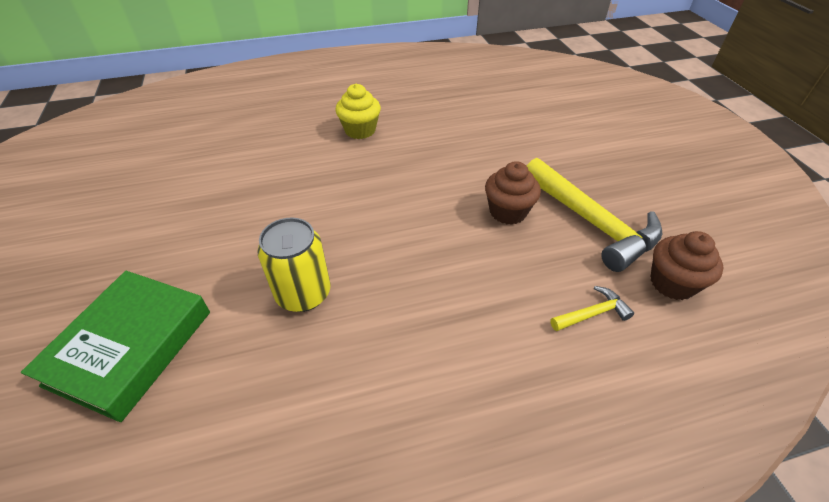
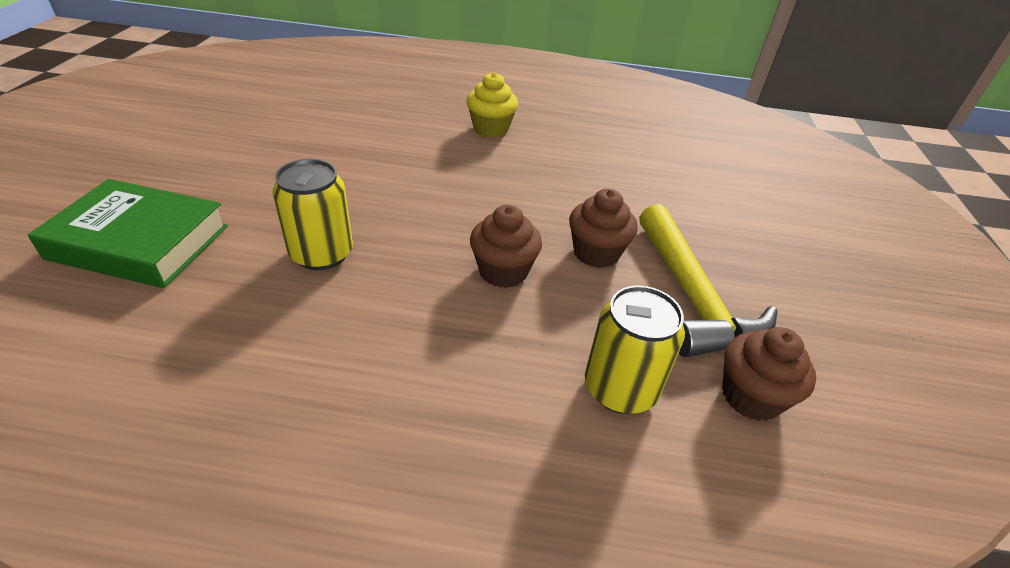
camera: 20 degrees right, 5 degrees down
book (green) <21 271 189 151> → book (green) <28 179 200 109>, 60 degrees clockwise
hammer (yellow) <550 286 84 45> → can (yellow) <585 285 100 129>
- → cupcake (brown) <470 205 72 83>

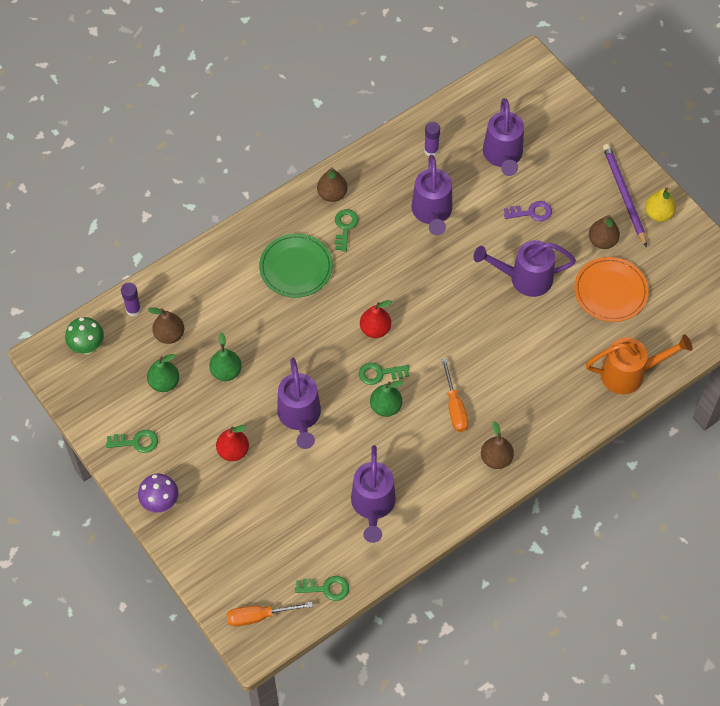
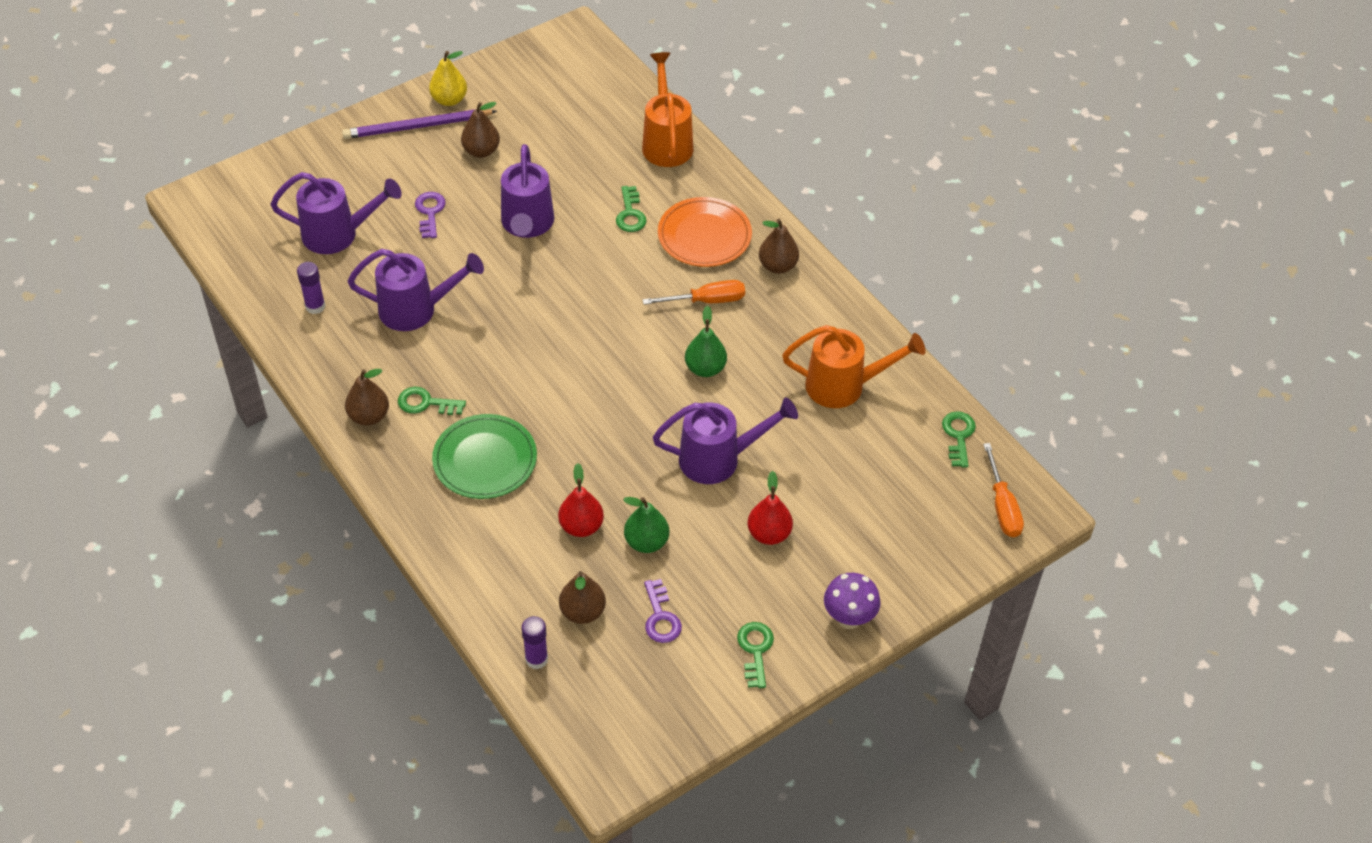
camera: 90 degrees left, 10 degrees down
plate (orange) <574 257 75 65> → plate (orange) <658 197 94 70>, move
pear (red) <360 300 32 38> → pear (red) <558 463 46 74>, move
mushroom (green) <65 317 39 37> → -
pear (green) <147 354 32 38> → key (purple) <644 579 38 64>
key (green) <359 363 50 22> → key (green) <616 186 31 46>, move
watering can (purple) <351 445 45 98> → watering can (orange) <782 325 143 83>

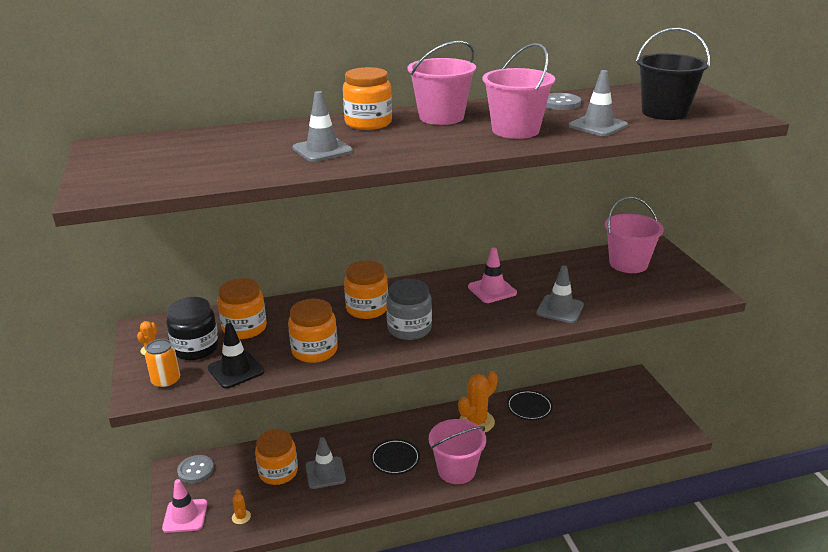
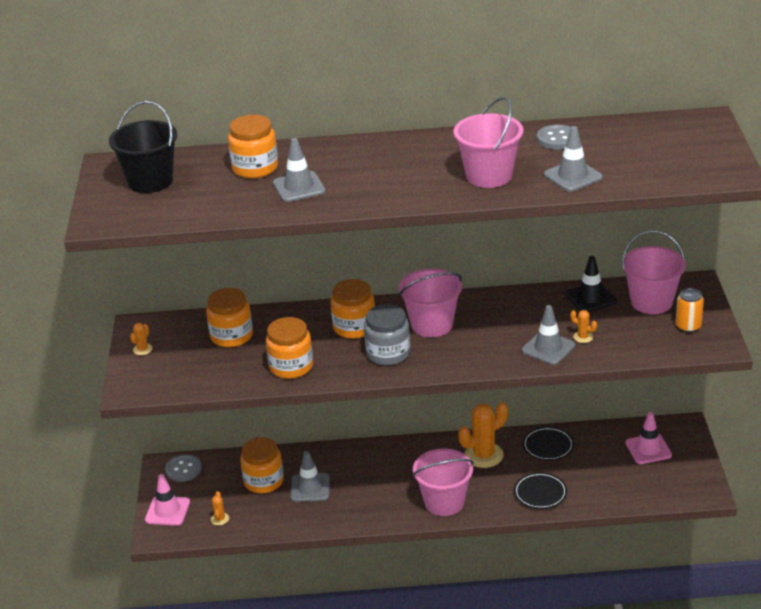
camera: 15 degrees right, 5 degrees up
bucket (black) <636 27 74 93> → bucket (black) <109 101 68 92>, move
bucket (pink) <408 41 68 84> → bucket (pink) <399 269 63 68>, move
jar (orange) <343 67 49 63> → jar (orange) <228 115 50 63>, move
traffic cone (pink) <468 248 49 55> → traffic cone (pink) <625 412 47 52>, move
jar (black) <166 297 53 63> → -
traffic cone (black) <208 323 56 66> → traffic cone (black) <566 256 51 56>, move
can (orange) <145 339 35 50> → can (orange) <676 288 28 45>, move
plate (black) <371 439 49 36> → plate (black) <514 472 53 37>, move
- → cactus (orange) <570 310 27 33>

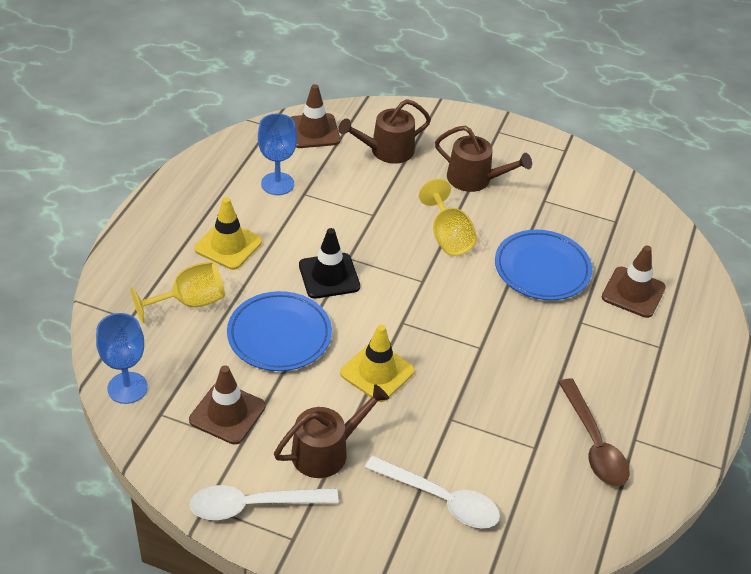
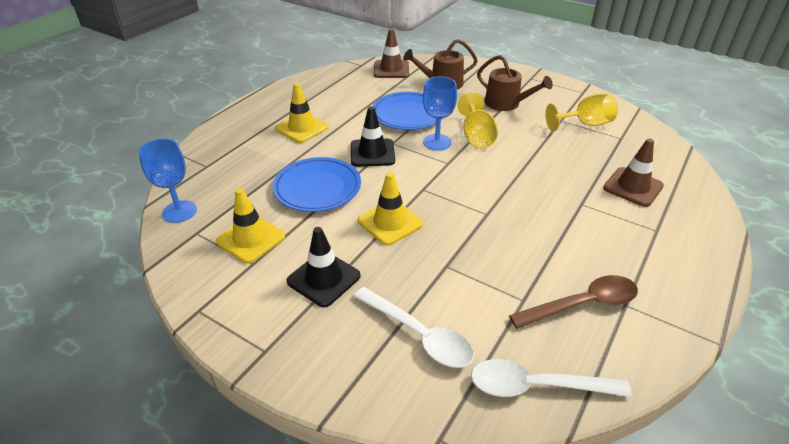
camera: 15 degrees right, 5 degrees down
goblet (blue) <258 114 39 81> → goblet (blue) <423 76 34 75>, move
plate (blue) <495 230 97 70> → plate (blue) <373 92 70 38>, move
goblet (yellow) <130 261 95 62> → goblet (yellow) <545 94 73 37>, move
traffic cone (brown) <189 365 77 79> → traffic cone (yellow) <216 188 69 76>
spoon (brown) <558 378 72 108> → spoon (brown) <509 275 129 54>, 105 degrees counterclockwise
watering can (brown) <274 384 115 94> → traffic cone (black) <287 227 74 80>
spoon (white) <189 485 150 35> → spoon (white) <471 359 161 38>, move

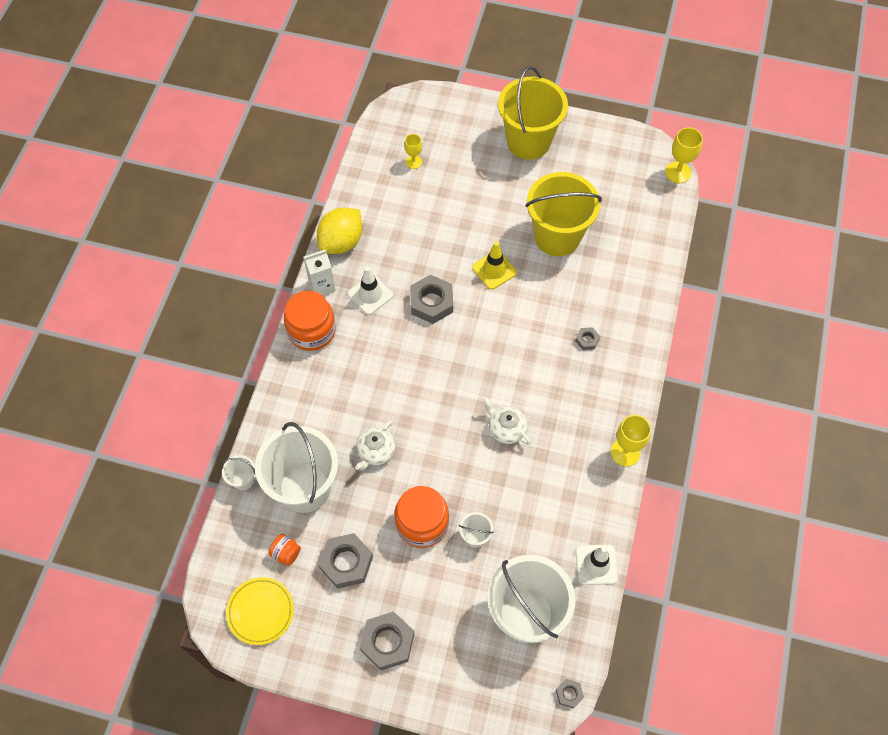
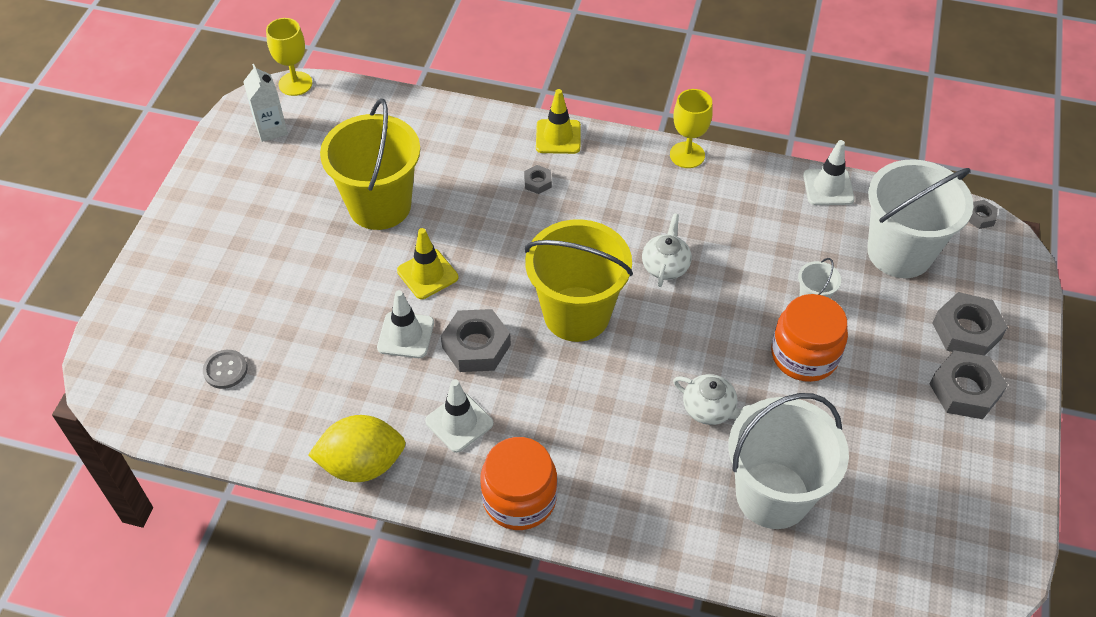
camera: 90 degrees left, 10 degrees down
bucket (yellow) <498 66 70 94> → bucket (yellow) <525 219 108 123>, move
goblet (yellow) <404 134 18 35> → button (grey) <203 350 45 39>
lemon (yellow) <317 208 45 46> → lemon (yellow) <308 415 98 67>, 45 degrees counterclockwise
carton (white) <303 250 33 46> → carton (white) <243 64 45 78>, move
teapot (white) <483 397 48 48> → teapot (white) <642 213 50 74>, 150 degrees clockwise
bucket (white) <222 455 33 36> → -
nut (grey) <318 533 55 56> → nut (grey) <932 292 76 64>, move
jar (orange) <268 534 33 32> → -
plate (yellow) <226 577 68 68> → -
- → traffic cone (yellow) <536 89 45 65>
- → traffic cone (white) <377 290 57 68>

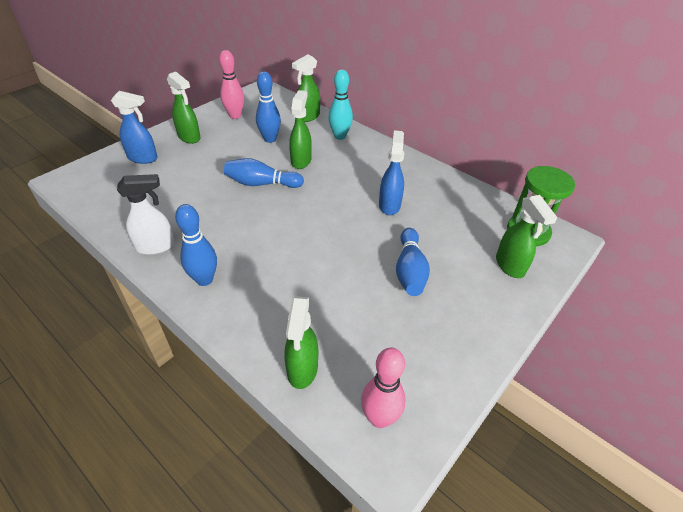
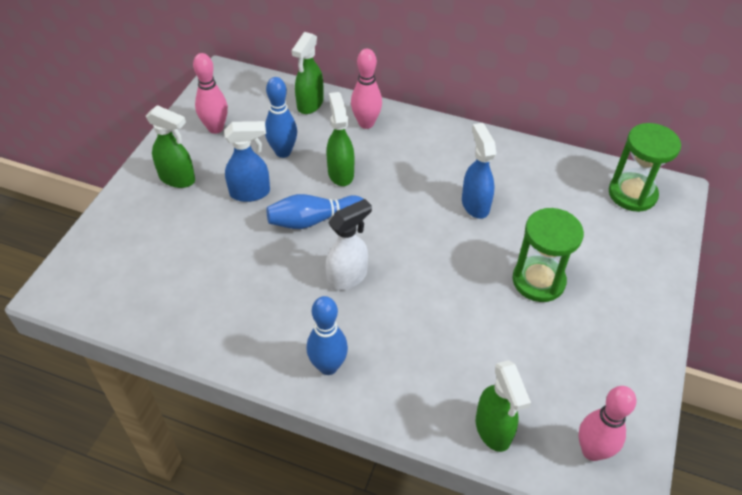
camera: 20 degrees left, 5 degrees up
bowling pin (turquoise) <329 69 24 71> → bowling pin (pink) <351 49 31 80>
spray bottle (blue) <111 91 47 73> → spray bottle (blue) <224 121 46 81>, move
spray bottle (white) <117 174 58 81> → spray bottle (white) <325 199 47 91>, move
spray bottle (green) <496 195 62 83> → -
bowling pin (blue) <396 228 34 68> → hourglass (green) <512 208 72 94>

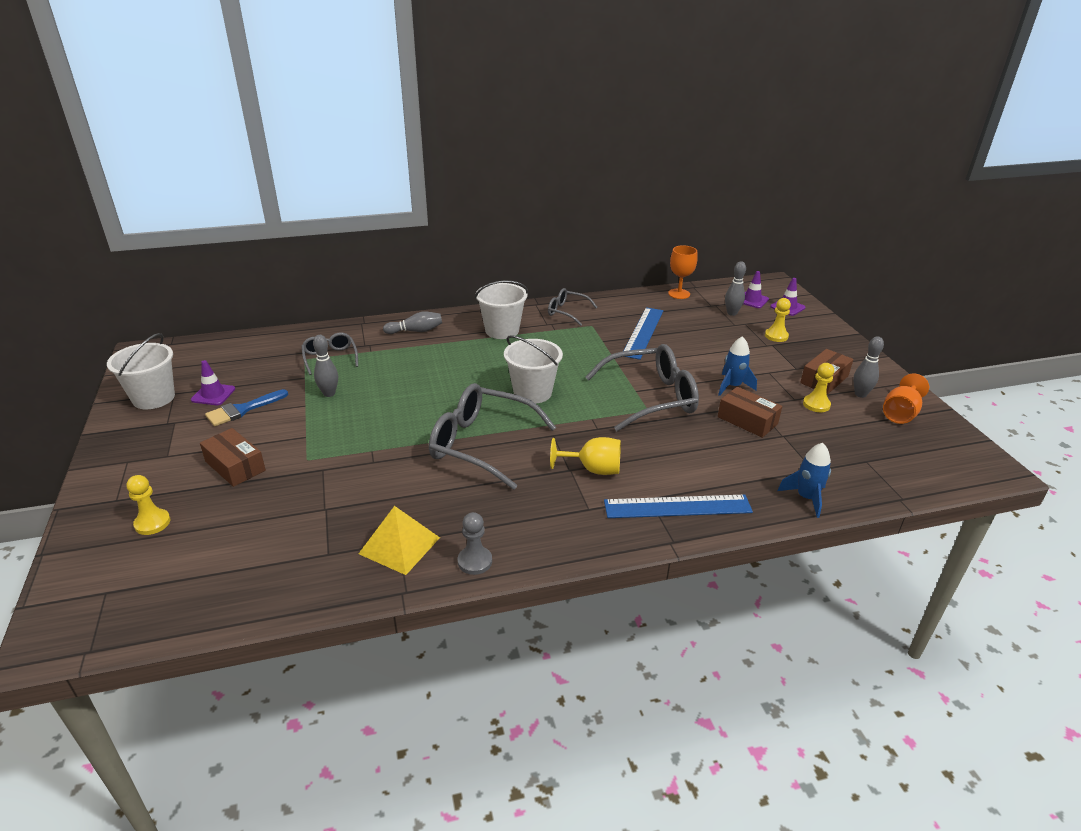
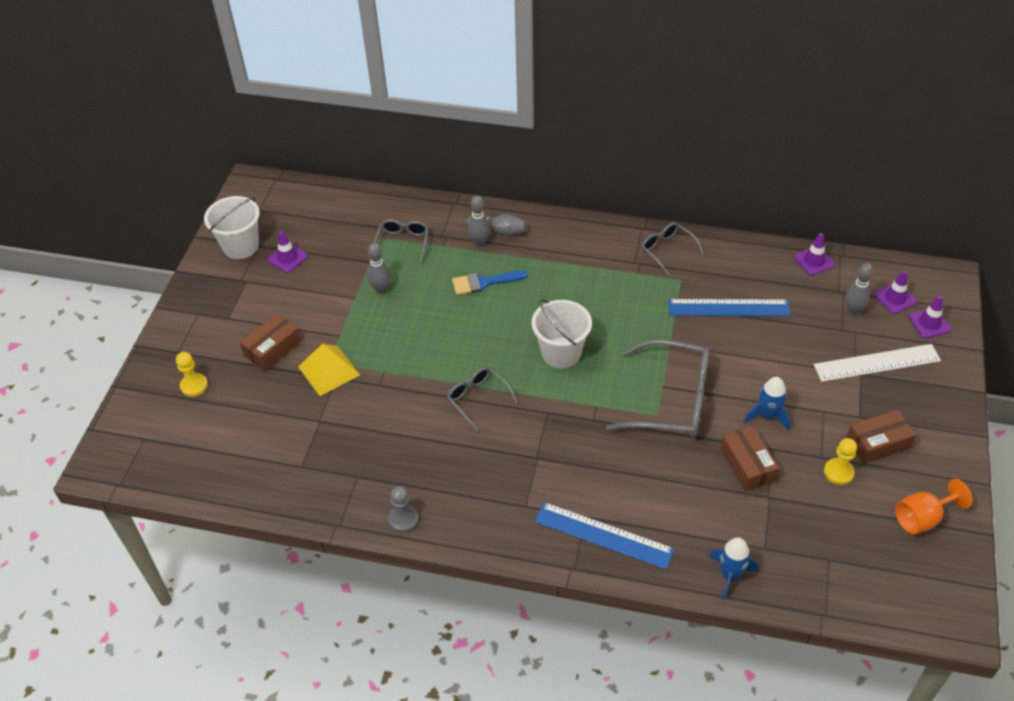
camera: 30 degrees right, 15 degrees up
goblet (orange) <668 245 29 54> → traffic cone (purple) <794 233 41 42>
bucket (white) <475 281 53 58> → -
pawn (yellow) <765 298 26 44> → ruler (white) <814 344 127 38>
ruler (blue) <624 307 39 53> → ruler (blue) <668 299 123 17>, 45 degrees clockwise
bowling pin (grey) <853 336 31 62> → bowling pin (grey) <468 196 22 51>, move
glasses (grey) <429 383 127 107> → glasses (grey) <447 367 71 64>, x0.53
brush (blue) <205 389 83 37> → brush (blue) <452 270 76 25>, move
box (brown) <200 428 66 59> → box (brown) <240 314 61 57>, 60 degrees clockwise
goblet (yellow) <550 437 71 38> → -
pyramid (yellow) <358 506 82 69> → pyramid (yellow) <298 344 62 52>, move

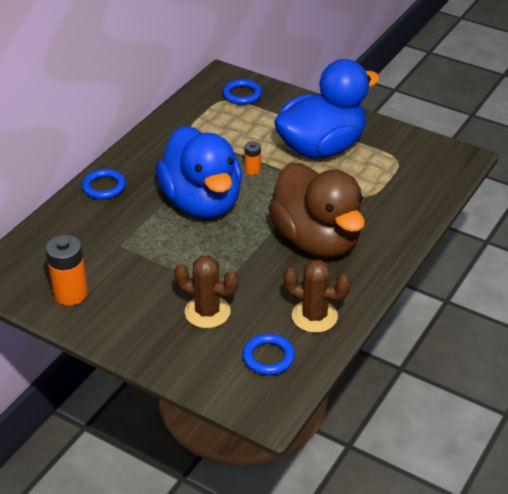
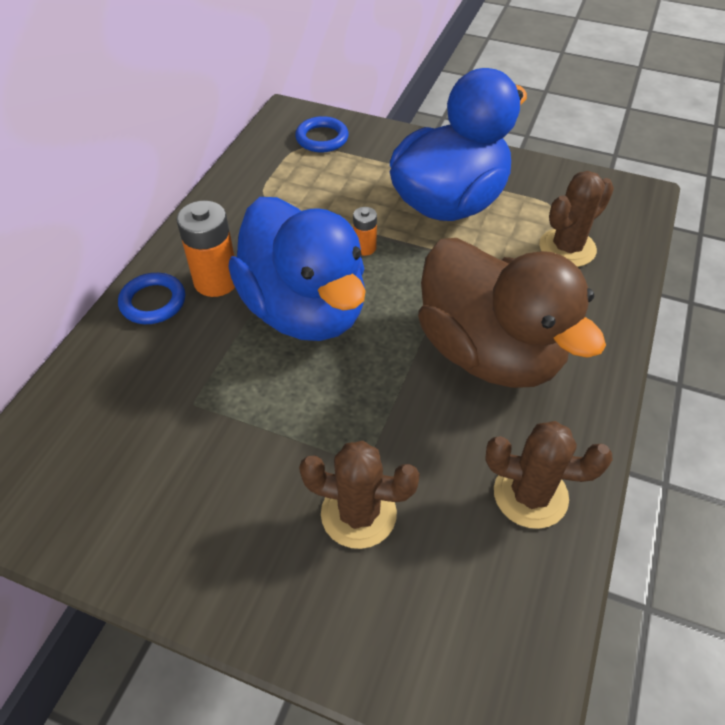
camera: 10 degrees left, 10 degrees up
battery (orange) <46 235 42 71> → battery (orange) <176 201 59 96>, move
ring (blue) <242 334 53 41> → -
- → cactus (brown) <539 171 75 96>

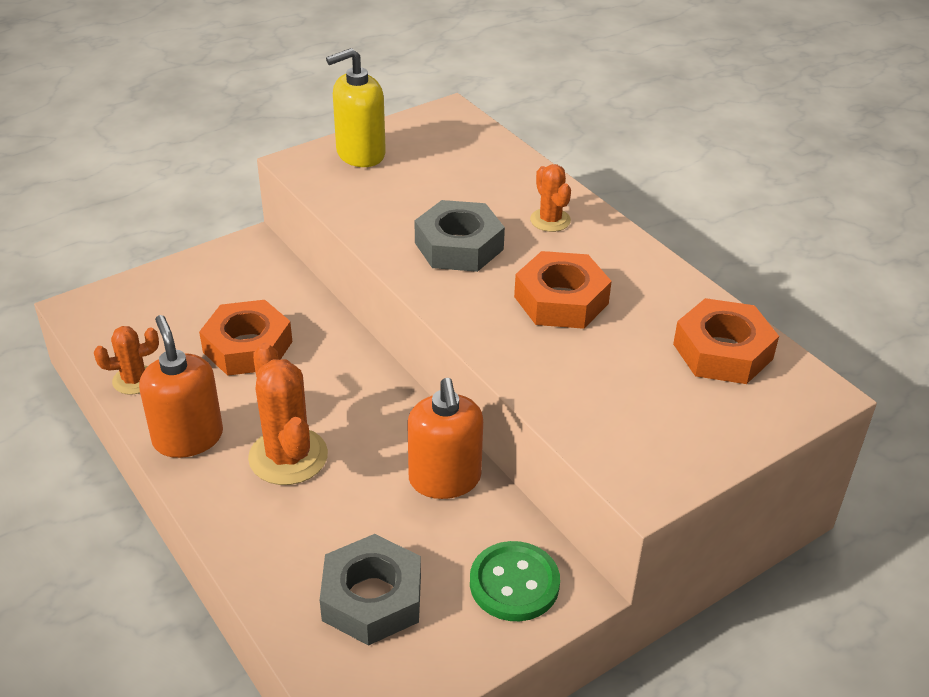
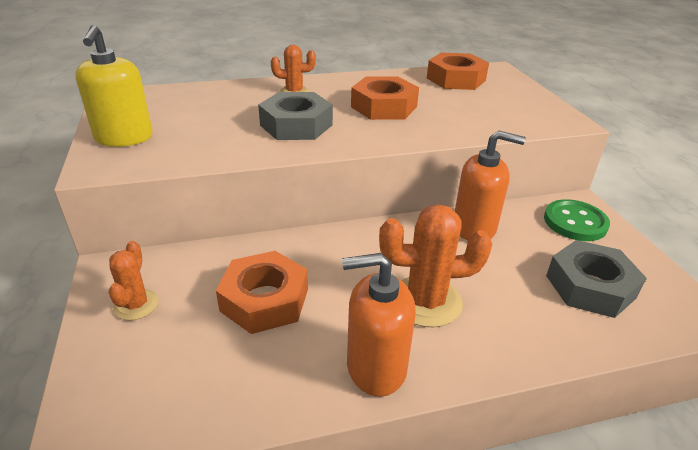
camera: 70 degrees left, 5 degrees down
cactus (orange) <94 326 65 69> → cactus (orange) <109 241 50 80>, move

